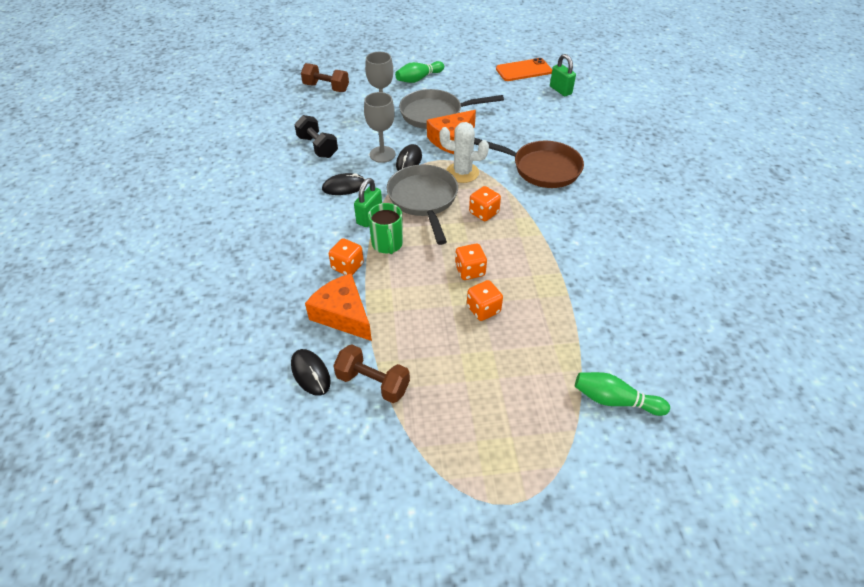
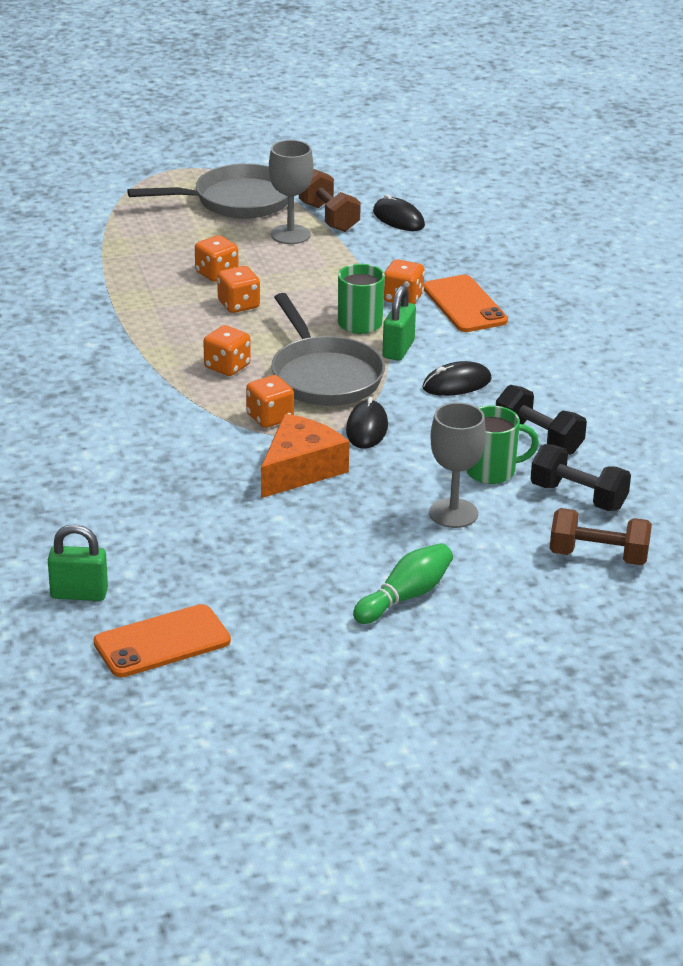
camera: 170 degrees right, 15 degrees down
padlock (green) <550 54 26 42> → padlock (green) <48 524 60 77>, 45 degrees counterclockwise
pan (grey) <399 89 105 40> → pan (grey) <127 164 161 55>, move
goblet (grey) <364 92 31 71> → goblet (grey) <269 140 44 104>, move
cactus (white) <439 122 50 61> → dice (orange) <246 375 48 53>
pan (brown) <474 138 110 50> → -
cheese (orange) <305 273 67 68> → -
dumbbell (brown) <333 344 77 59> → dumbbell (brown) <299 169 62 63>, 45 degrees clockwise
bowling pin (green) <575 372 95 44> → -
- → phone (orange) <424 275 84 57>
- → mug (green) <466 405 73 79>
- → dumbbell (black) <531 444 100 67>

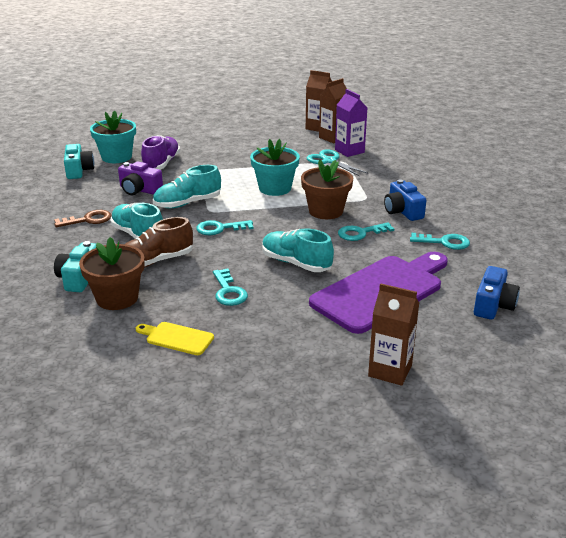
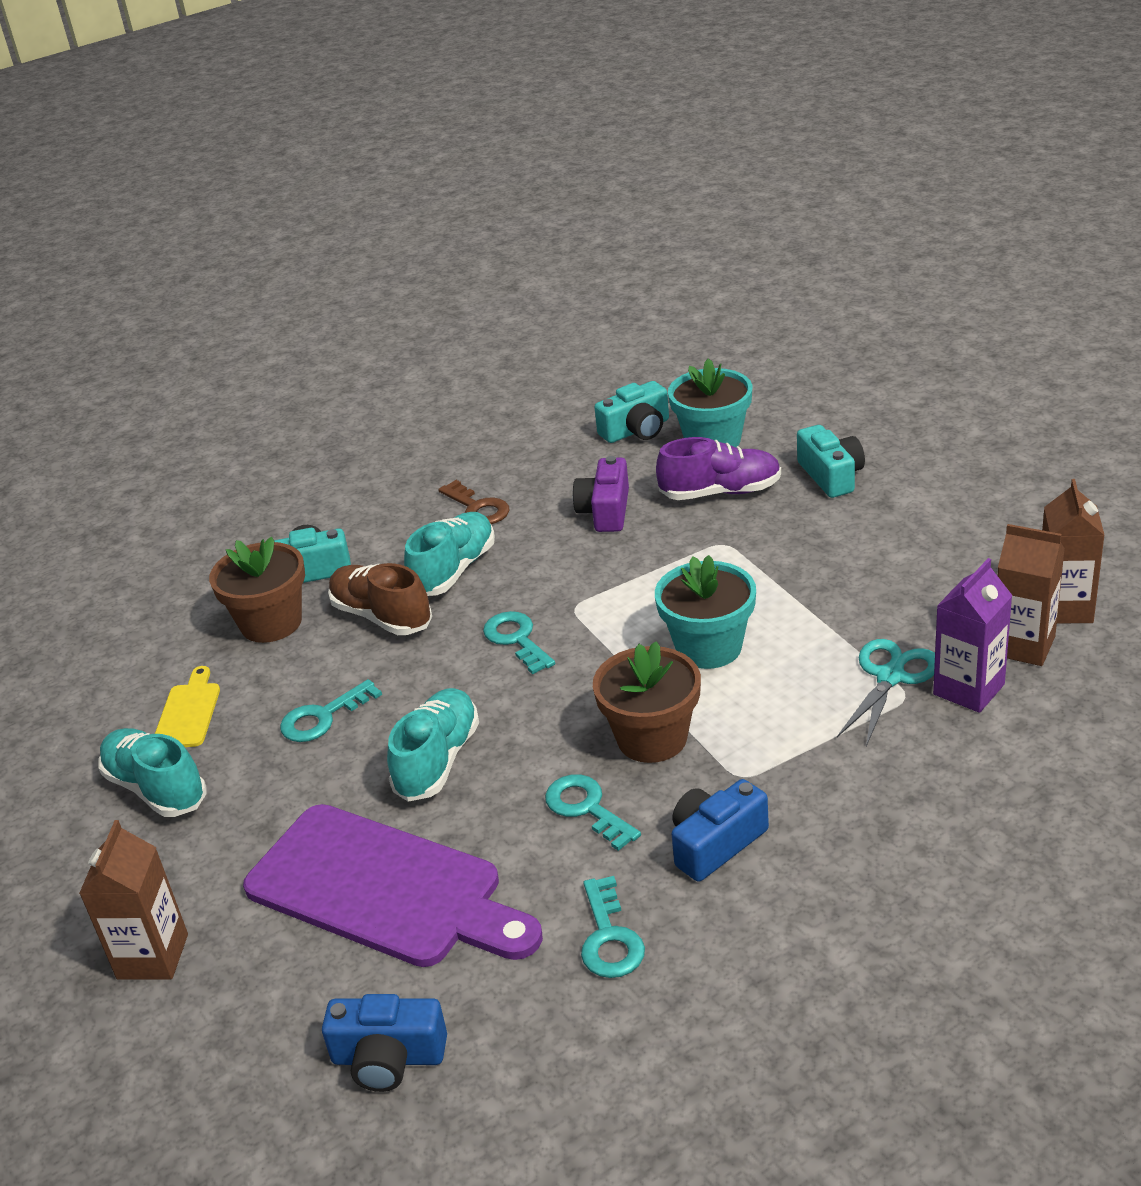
camera: 75 degrees right, 5 degrees up
shoe (turquoise) <153 165 68 43> → shoe (turquoise) <99 728 108 89>, move
- → camera (turquoise) <797 425 68 73>

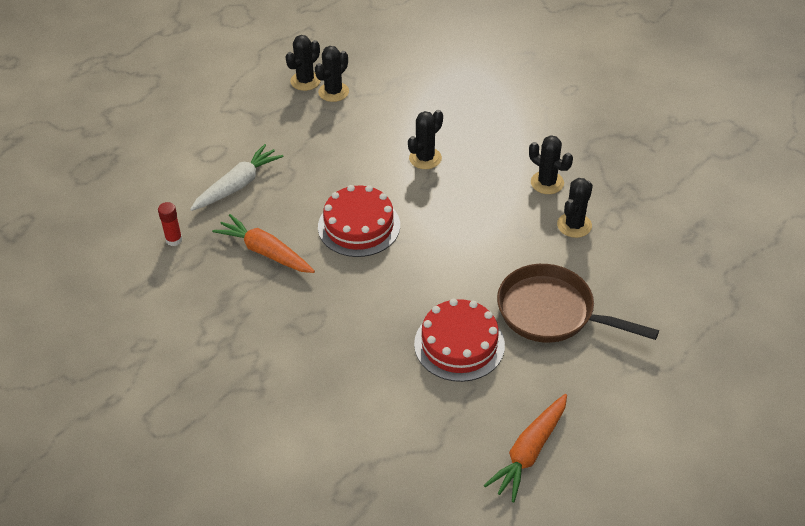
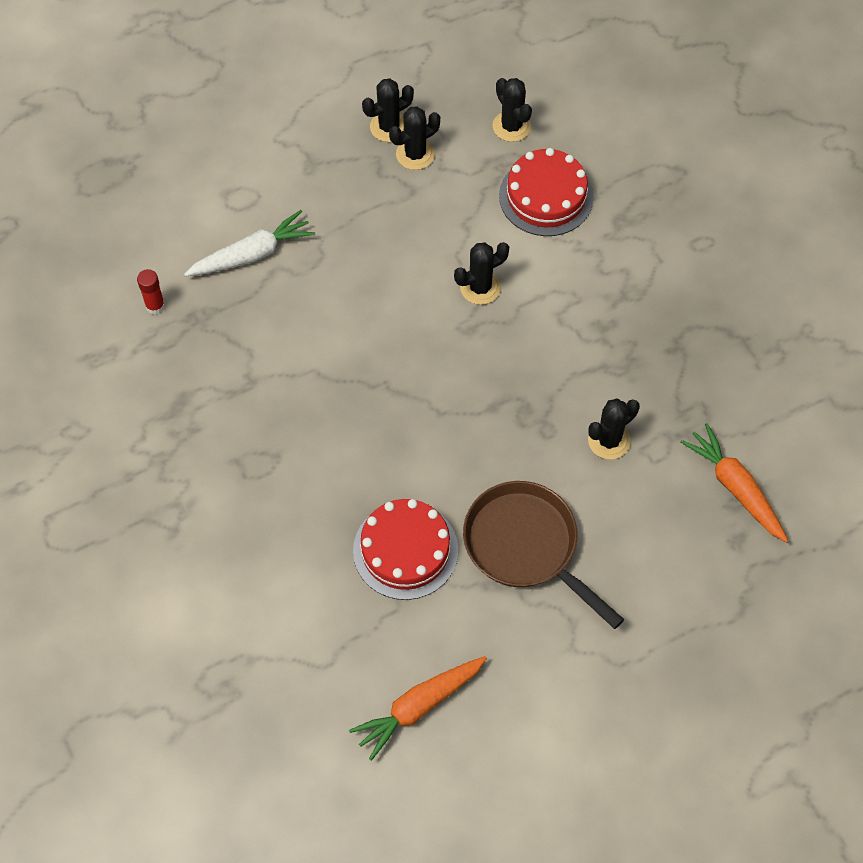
camera: 20 degrees right, 15 degrees up
cactus (black) <529 135 44 59> → cactus (black) <492 78 40 64>, move
cake (red) <318 185 82 72> → cake (red) <499 148 95 88>, move
carrot (orange) <212 214 103 59> → carrot (orange) <681 423 107 120>, move

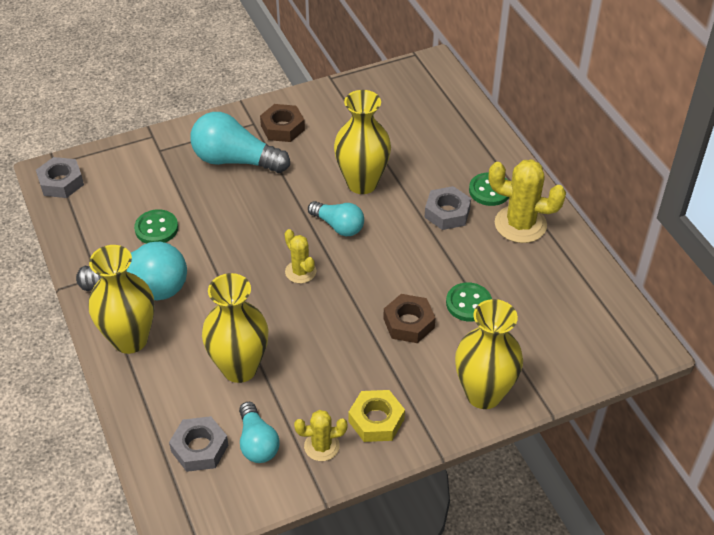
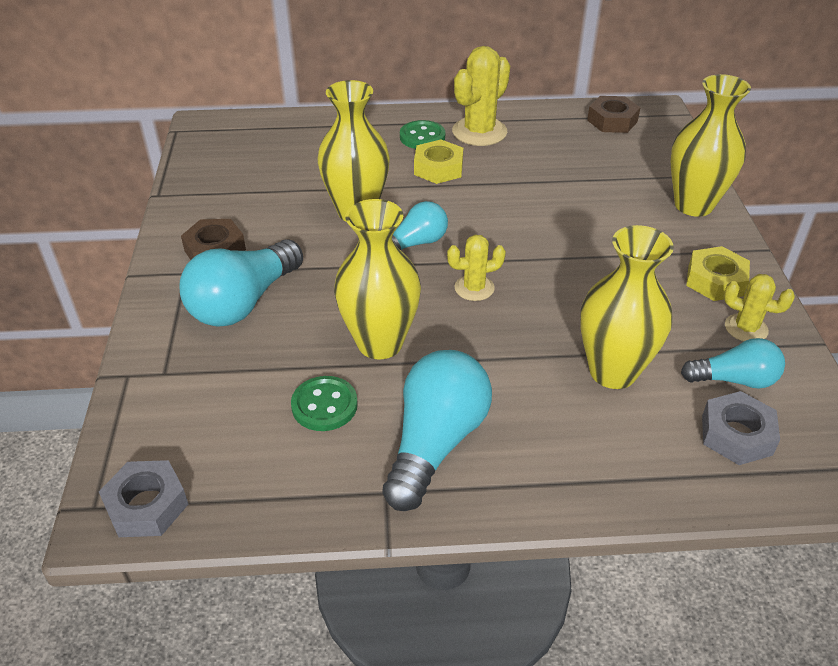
camera: 70 degrees left, 5 degrees down
nut (grey) <424 186 47 44> → nut (yellow) <414 140 49 44>
vase (yellow) <88 245 67 109> → vase (yellow) <334 199 87 160>, move
button (green) <446 282 46 40> → -
nut (brown) <383 294 53 49> → nut (brown) <587 96 54 37>, move
cactus (yellow) <294 410 53 51> → cactus (yellow) <724 274 71 67>, 75 degrees counterclockwise

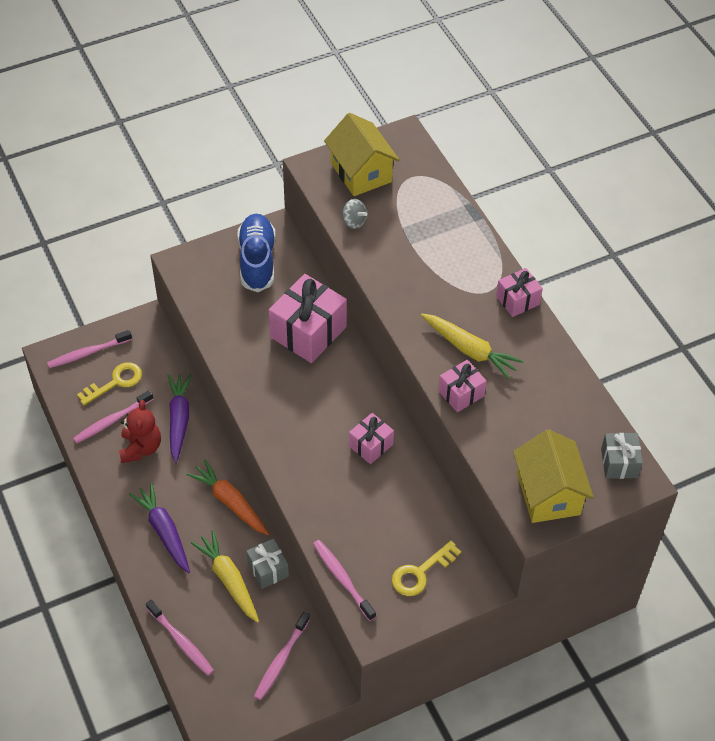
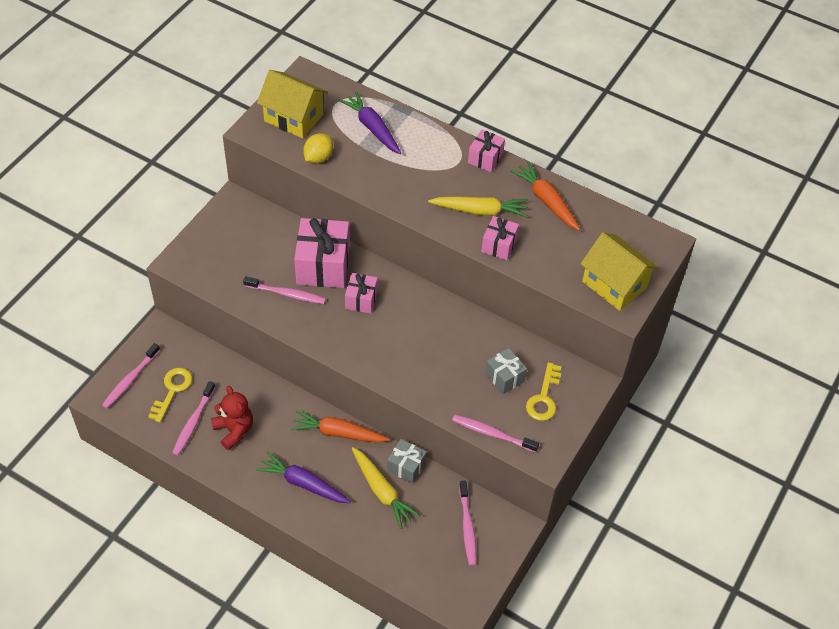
camera: 35 degrees left, 0 degrees up
spinning top (grey) <342 199 26 30> → lemon (yellow) <303 133 30 30>
shoe (blue) <238 214 37 78> → -
carrot (purple) <167 374 25 89> → carrot (purple) <338 91 64 63>, move
gift (pink) <349 413 45 51> → gift (pink) <345 273 32 41>, move
gift (grey) <601 433 42 46> → gift (grey) <485 348 42 46>, move
carrot (yellow) <191 530 68 93> → carrot (yellow) <352 447 68 82>, 150 degrees counterclockwise
toothbrush (pink) <146 600 68 76> → toothbrush (pink) <243 276 83 28>, move
- → carrot (orange) <511 161 69 70>

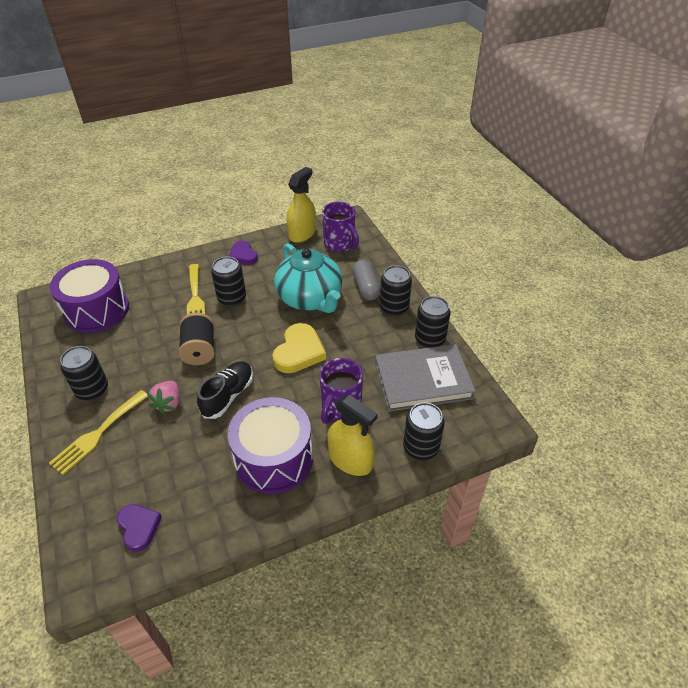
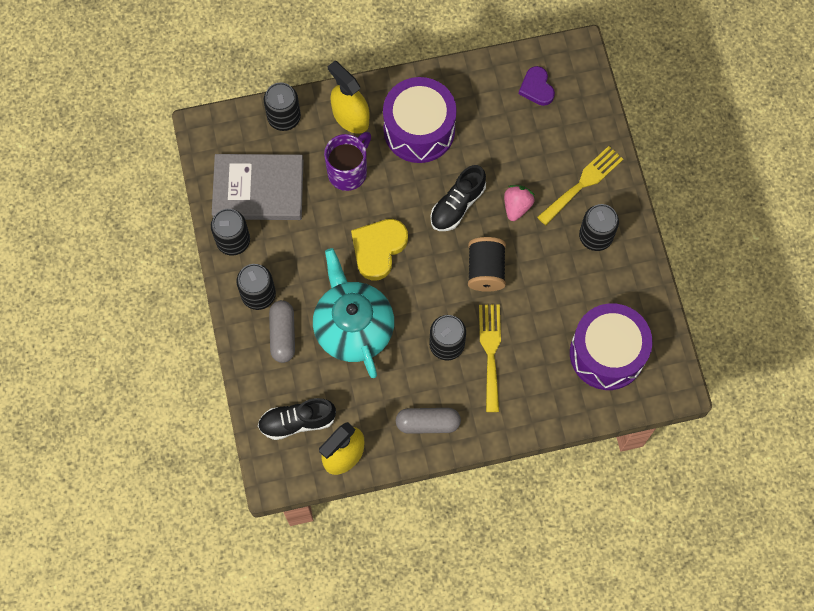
camera: 170 degrees left, 25 degrees up
mug (purple) <322 202 37 50> → shoe (black) <258 398 78 42>
heart (purple) <228 241 30 24> → capsule (grey) <396 408 65 26>

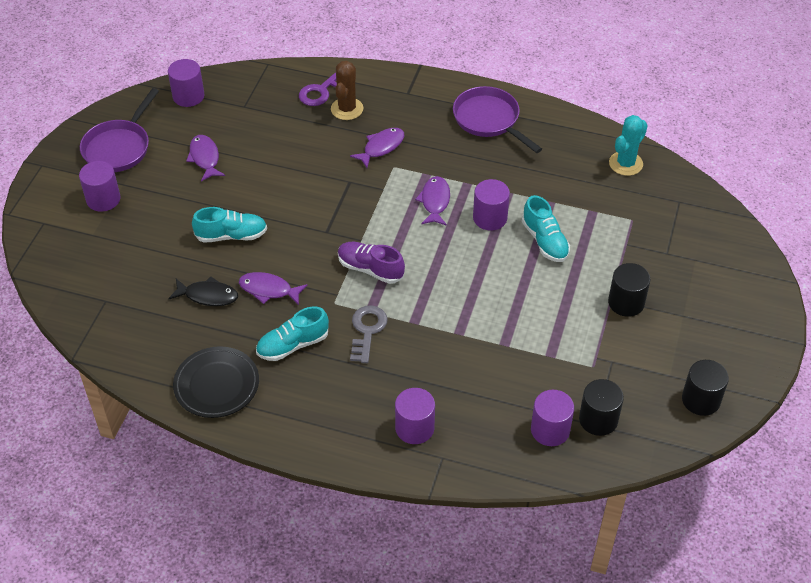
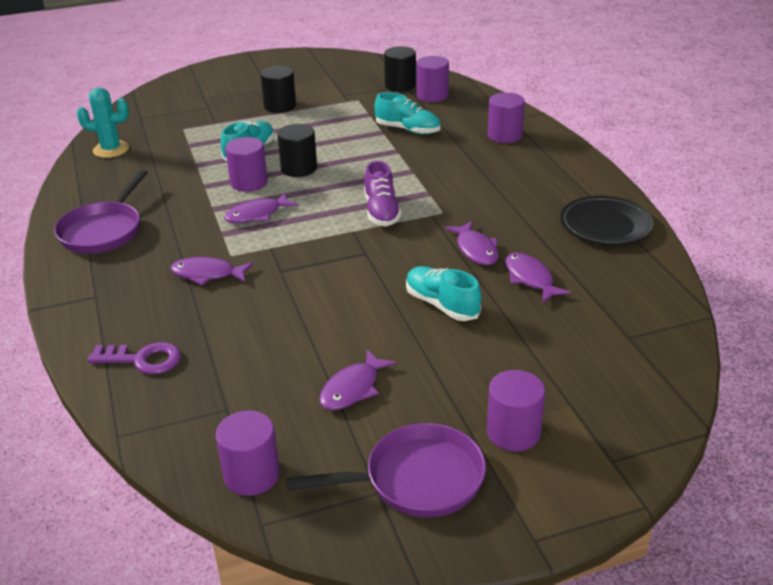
camera: 125 degrees left, 15 degrees down
cactus (brown) <331 61 32 59> → -
fish (black) <168 277 70 29> → fish (purple) <505 252 66 51>
key (grey) <350 305 38 58> → -
shoe (turquoise) <256 306 73 55> → shoe (turquoise) <374 92 67 42>, move
cylinder (black) <682 360 47 56> → cylinder (black) <277 124 40 53>, move

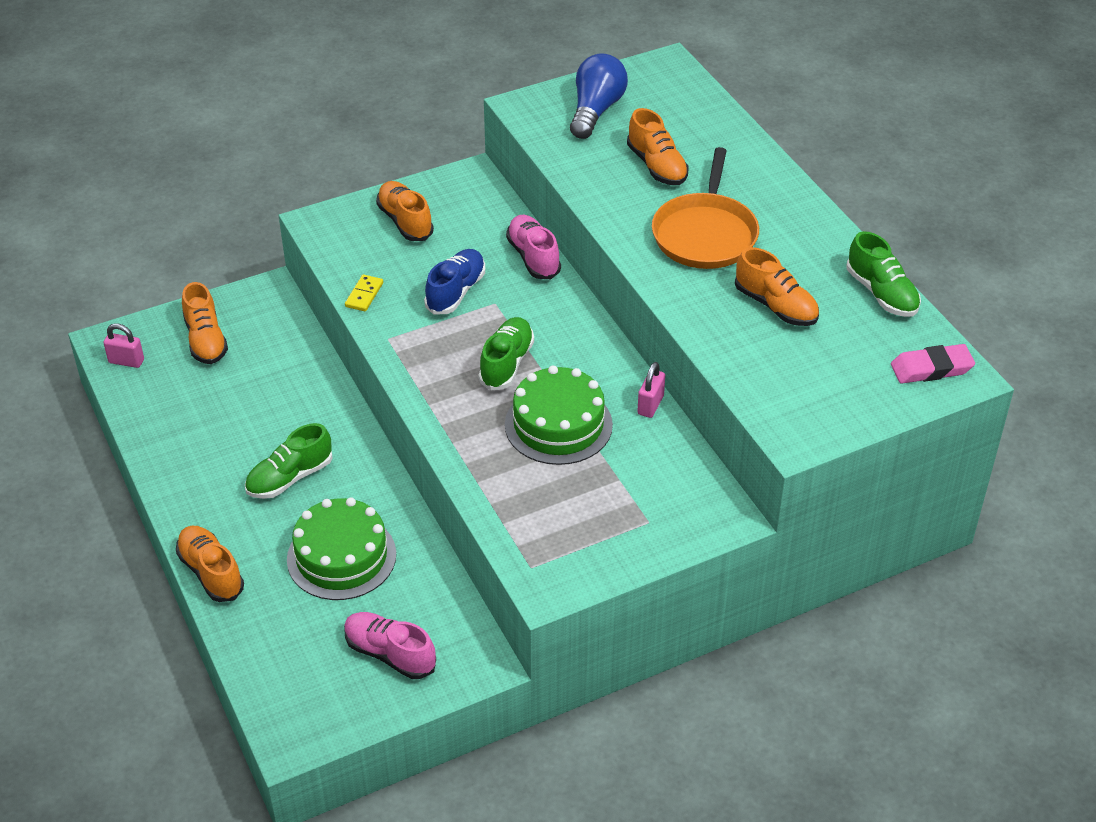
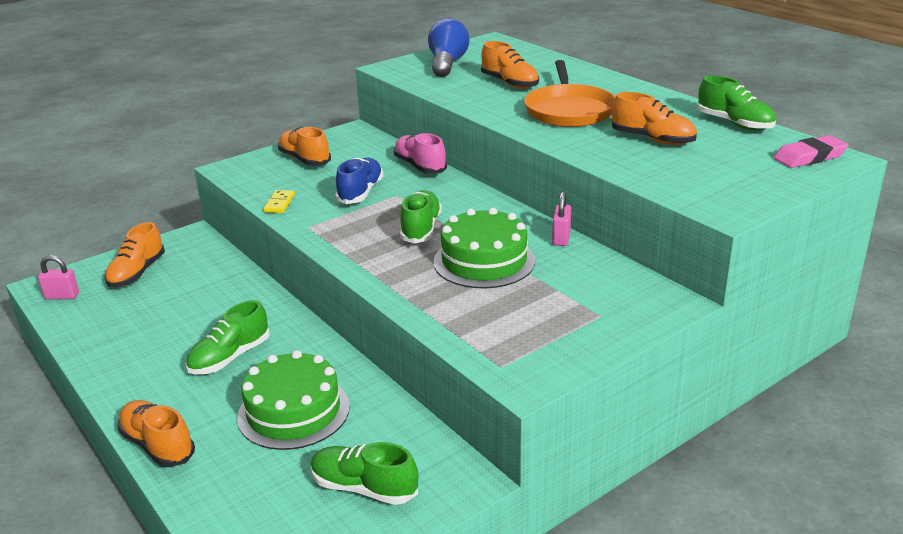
camera: 10 degrees left, 15 degrees down
shoe (orange) <182 282 46 82> → shoe (orange) <104 222 61 65>, 45 degrees clockwise
shoe (pink) <344 612 92 67> → shoe (green) <311 442 107 63>

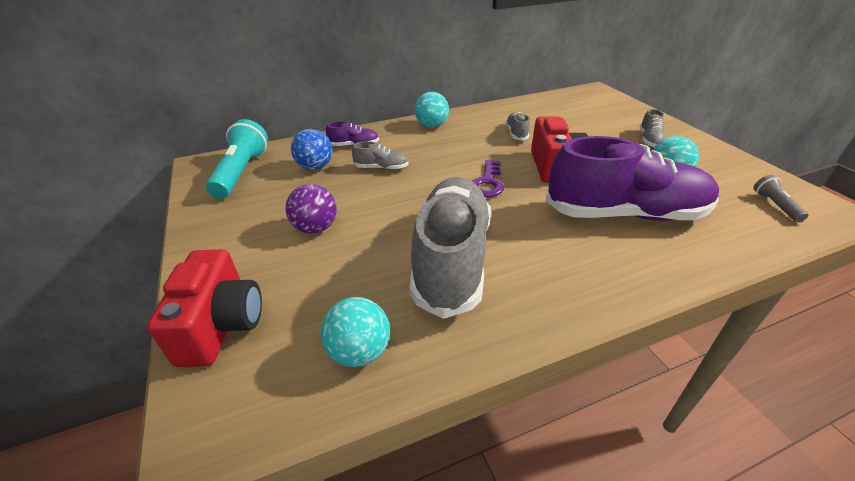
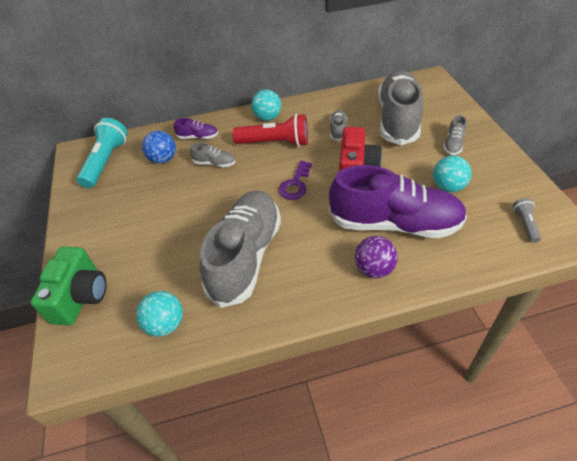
camera: 10 degrees right, 10 degrees up
ball (purple) <285 184 52 50> → ball (purple) <355 236 43 42>, move
camera (red) <147 249 115 118> → camera (green) <31 247 76 78>
- → shoe (grey) <378 70 45 75>
- → flashlight (red) <232 114 76 33>

